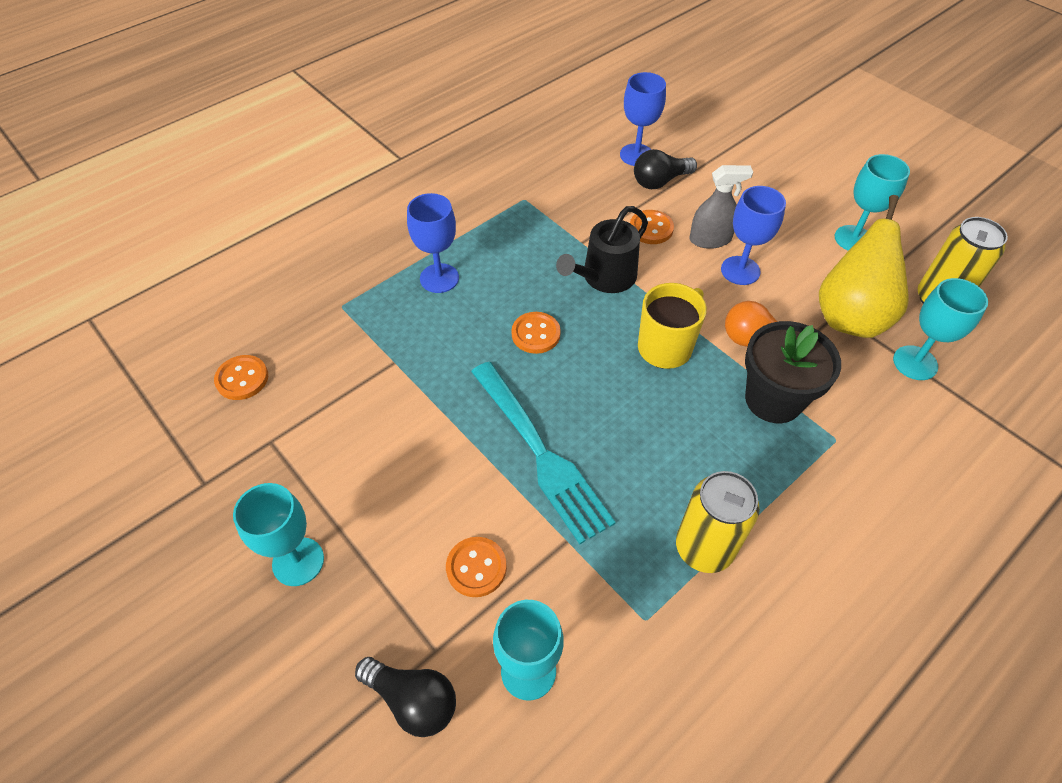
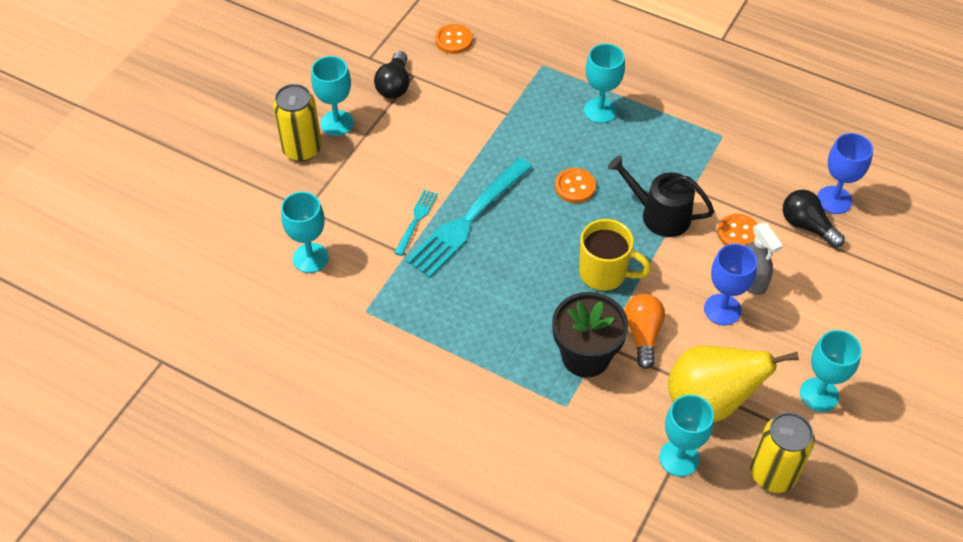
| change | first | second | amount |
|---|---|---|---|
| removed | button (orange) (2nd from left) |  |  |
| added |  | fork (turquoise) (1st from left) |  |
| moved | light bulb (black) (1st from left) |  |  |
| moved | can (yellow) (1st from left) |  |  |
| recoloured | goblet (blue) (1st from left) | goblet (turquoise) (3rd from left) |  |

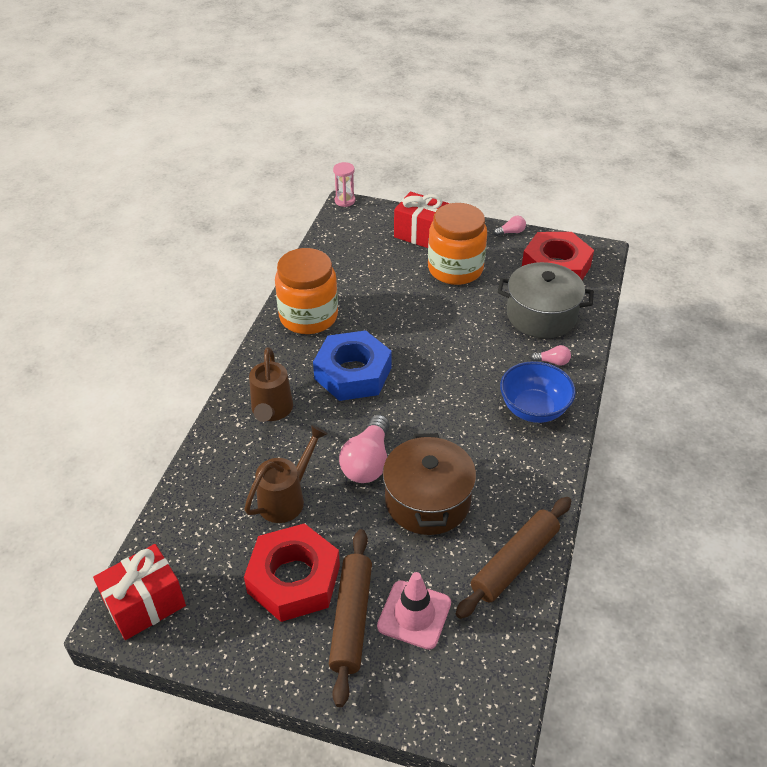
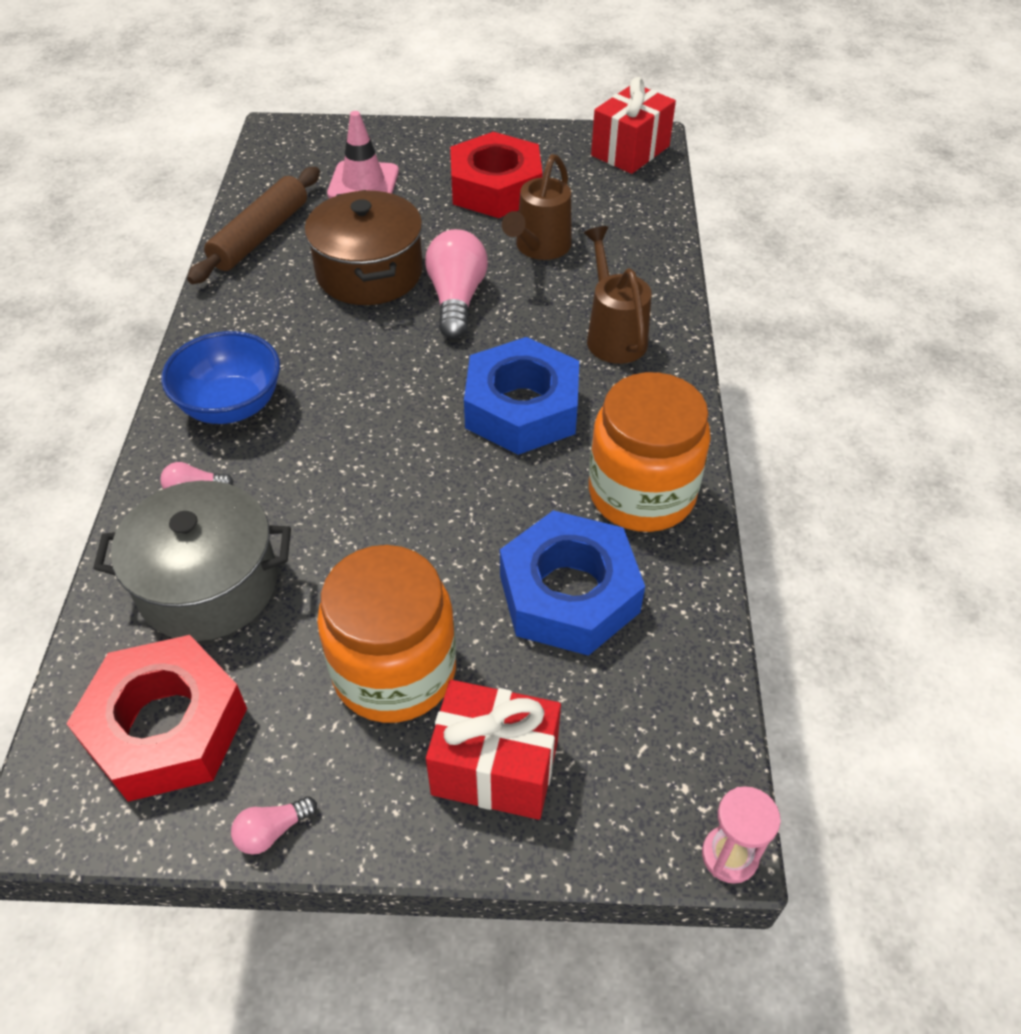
| change | first | second | amount |
|---|---|---|---|
| removed | rolling pin (brown) (1st from left) |  |  |
| added |  | nut (blue) (2nd from left) |  |

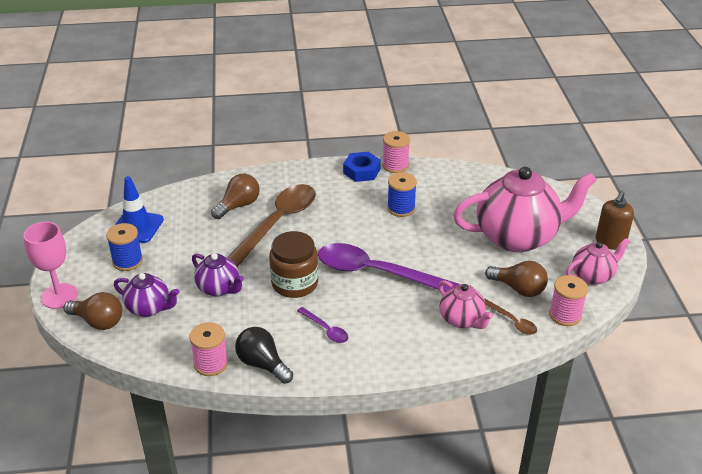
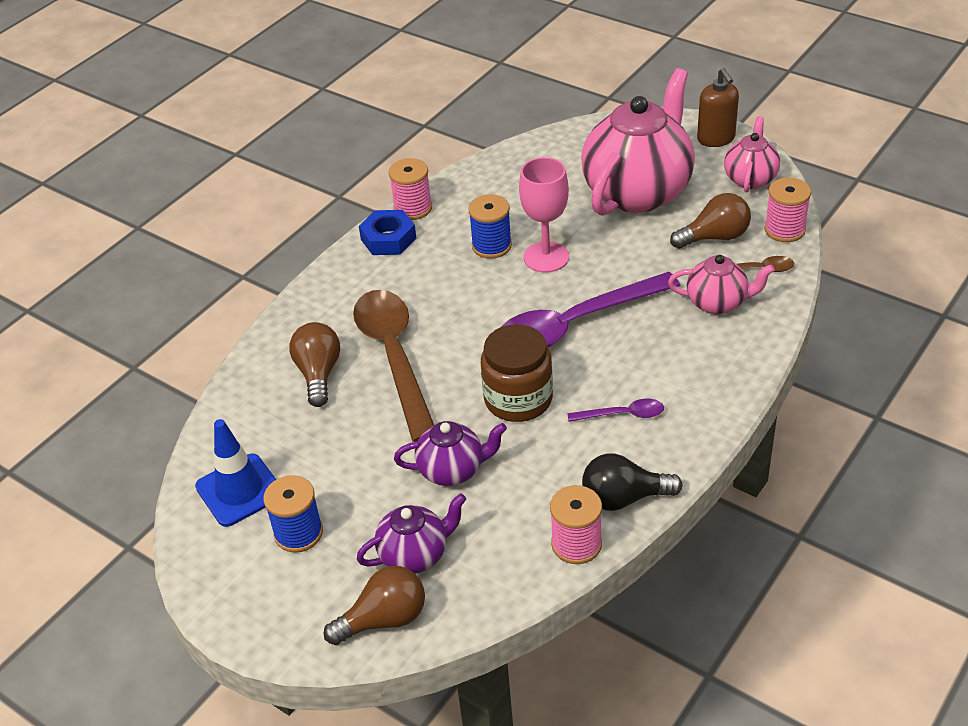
| change | first | second | amount |
|---|---|---|---|
| moved | goblet (pink) |  |  |

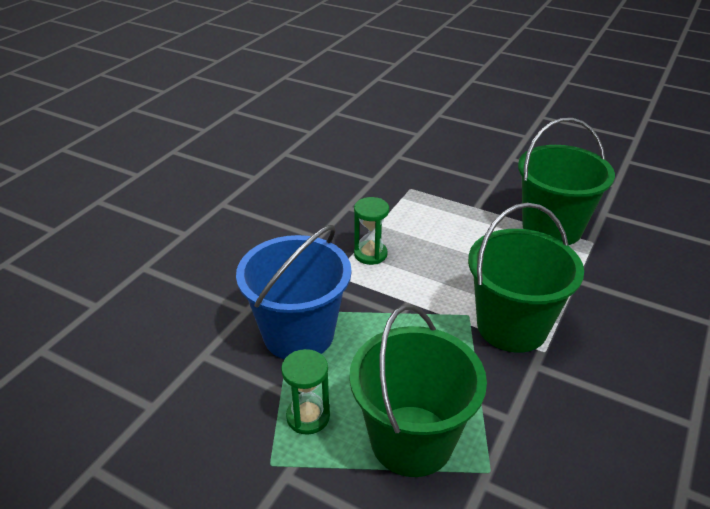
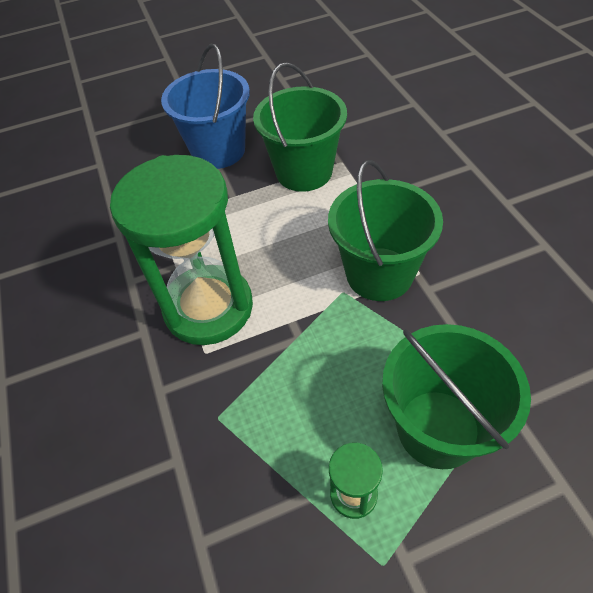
| change | first | second | amount |
|---|---|---|---|
| moved | bucket (blue) |  |  |
| resized | hourglass (green) (2nd from left in the first image) | hourglass (green) (1st from left) | x2.42 |

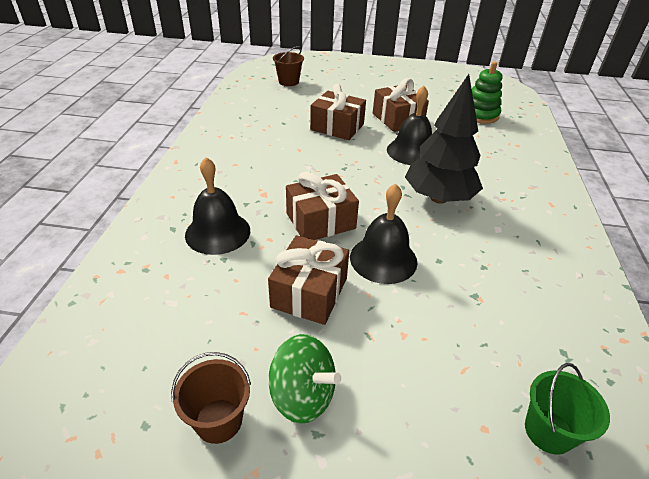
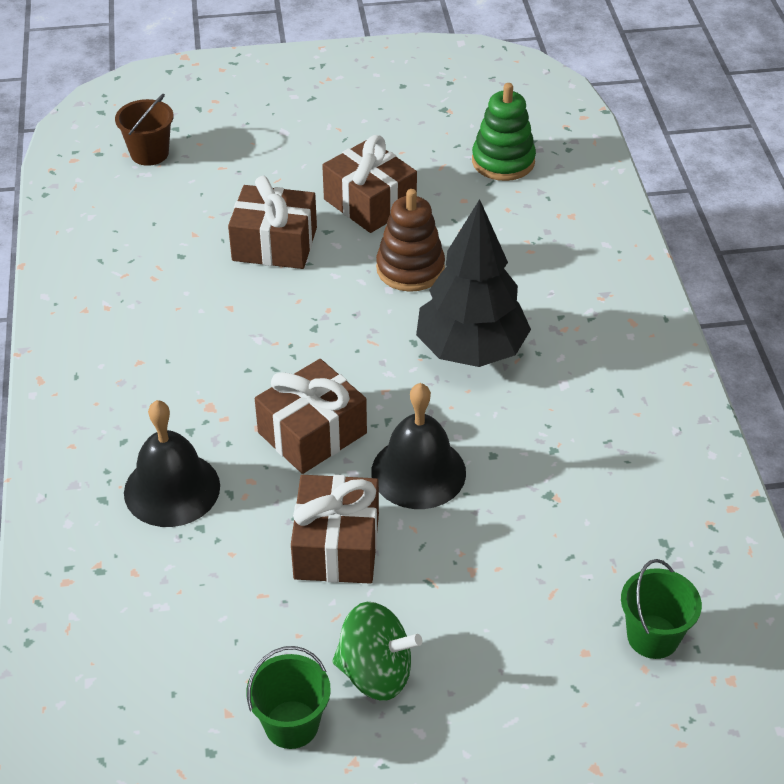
| change | first | second | amount |
|---|---|---|---|
| replaced | bell (black) (3rd from left) | stacking toy (brown) |  |
| recoloured | bucket (brown) (1st from left) | bucket (green) (1st from left) |  |

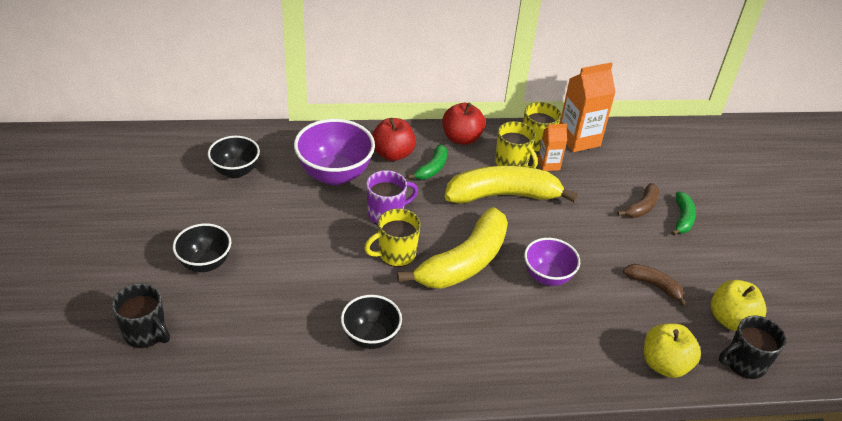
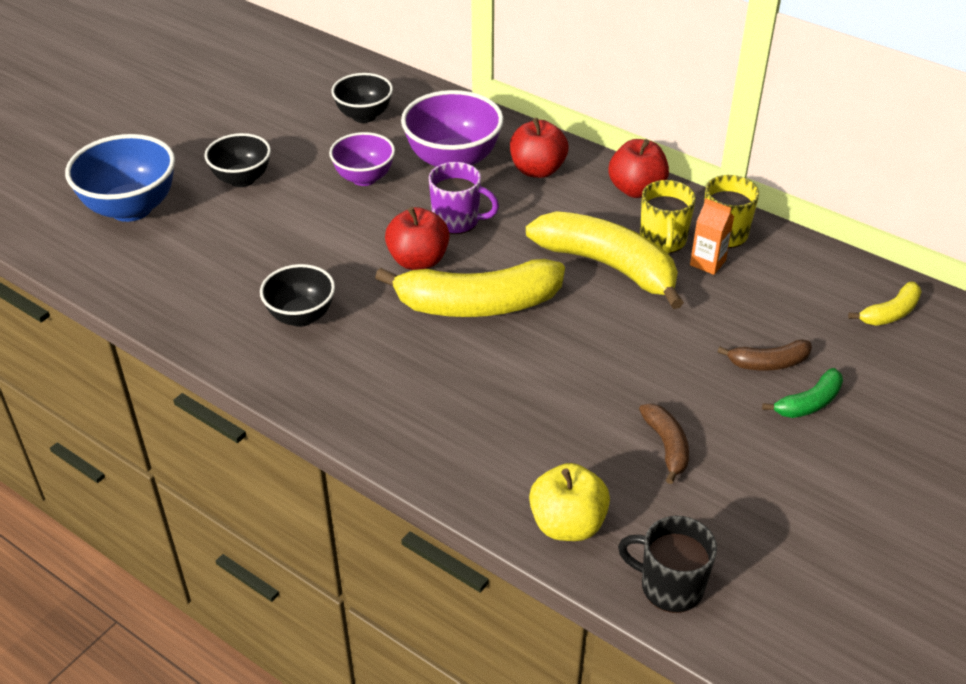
| change | first | second | amount |
|---|---|---|---|
| removed | banana (green) (1st from left) |  |  |
| removed | carton (orange) (2nd from left) |  |  |
| removed | apple (yellow) (2nd from left) |  |  |
| added |  | banana (yellow) (3rd from left) |  |
| moved | bowl (purple) (2nd from left in the first image) | bowl (purple) (1st from left) |  |
| replaced | mug (black) (1st from left) | bowl (blue) |  |
| replaced | mug (yellow) (1st from left) | apple (red) (1st from left) |  |

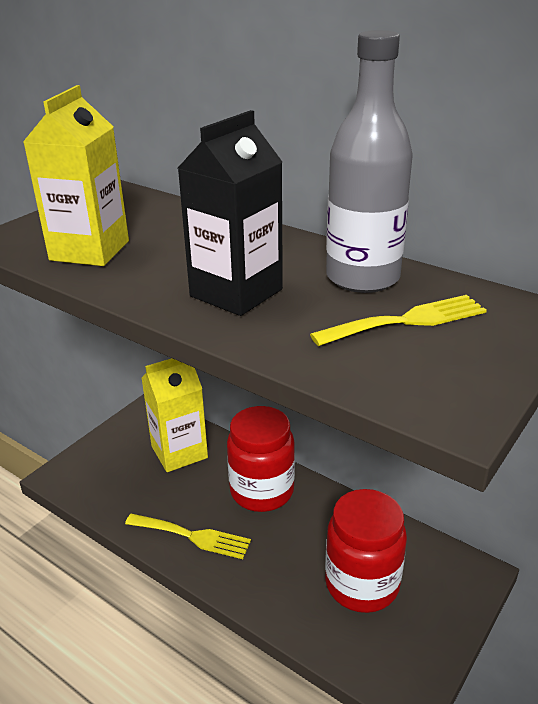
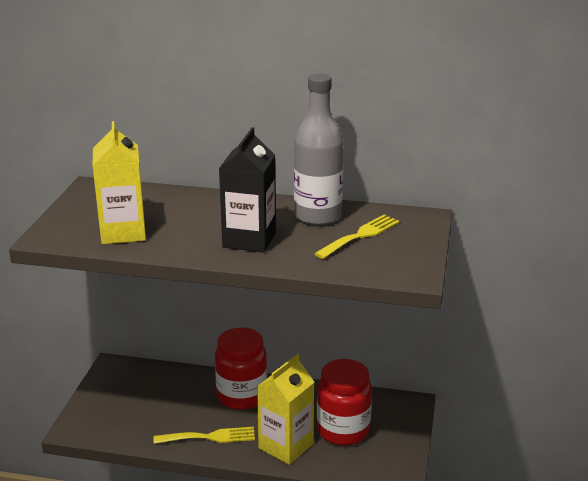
| change | first | second | amount |
|---|---|---|---|
| moved | carton (yellow) (2nd from left) |  |  |

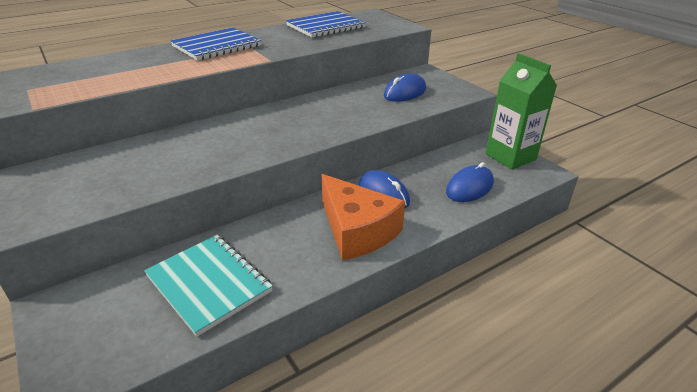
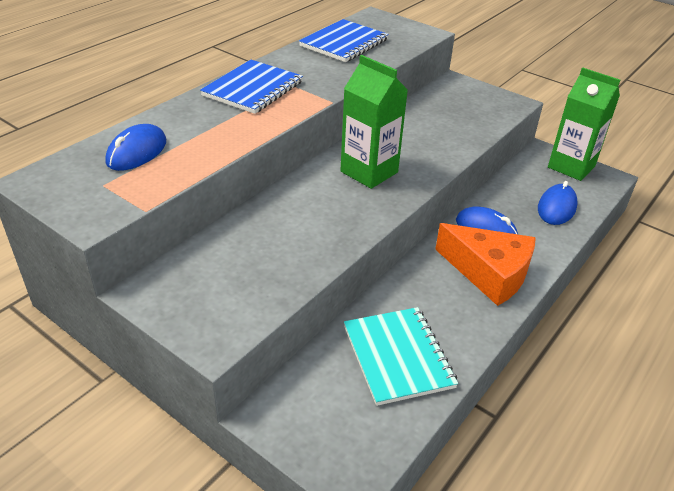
| change | first | second | amount |
|---|---|---|---|
| added |  | carton (green) (1st from left) |  |
| moved | mouse (blue) (2nd from left in the first image) | mouse (blue) (1st from left) |  |
| turned | notebook (turquoise) |  | 45 degrees clockwise |

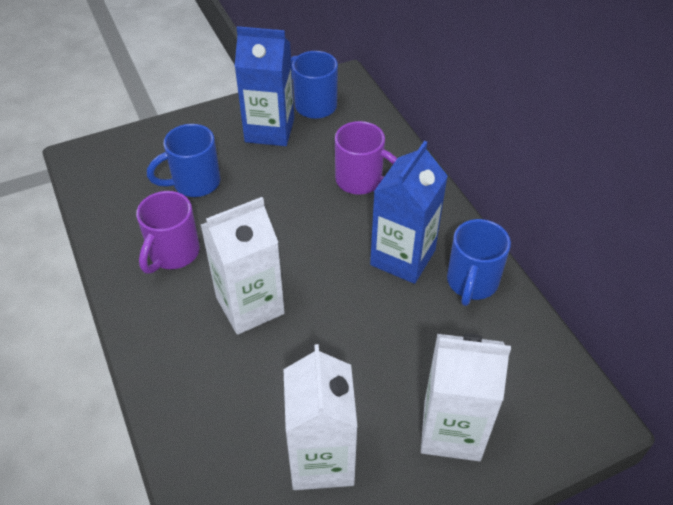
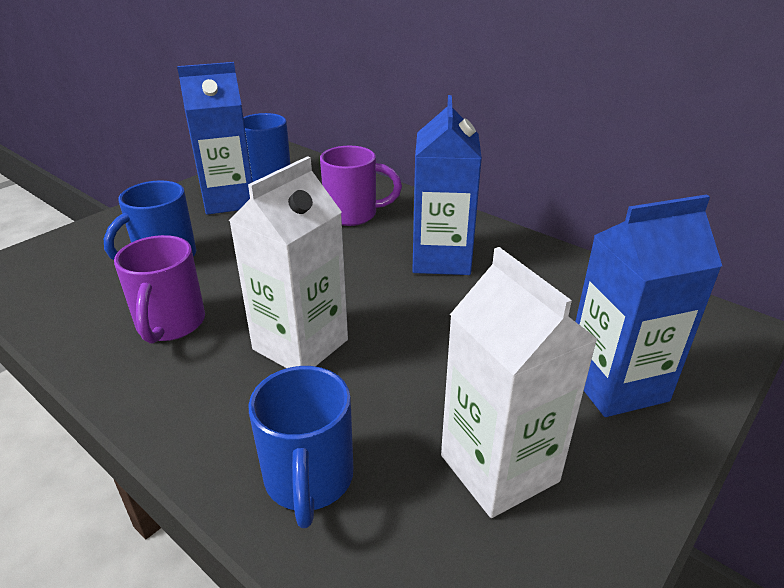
| change | first | second | amount |
|---|---|---|---|
| moved | mug (blue) (3rd from left) |  |  |
| recoloured | carton (white) (3rd from left) | carton (blue) (3rd from left) |  |

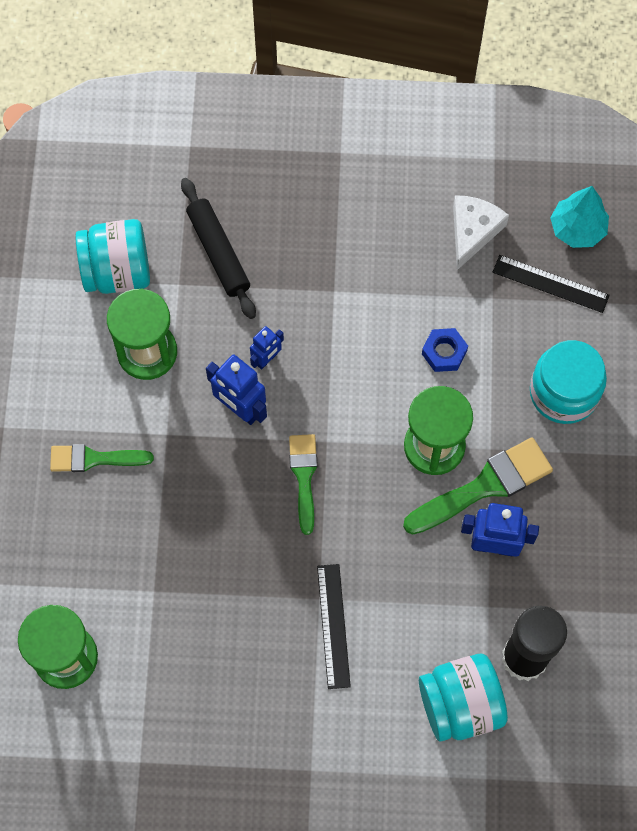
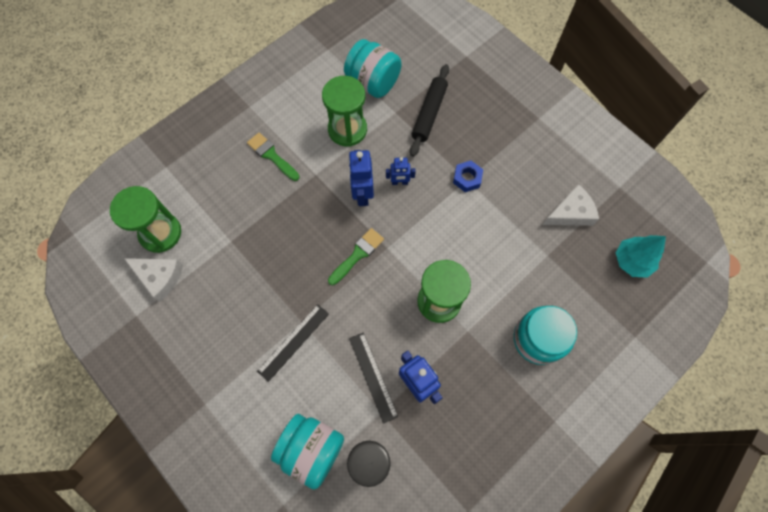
| change | first | second | amount |
|---|---|---|---|
| removed | brush (green) (3rd from left) |  |  |
| added |  | cheese (white) (1st from left) |  |
| moved | nut (blue) |  |  |
| moved | ruler (black) (2nd from left) |  |  |

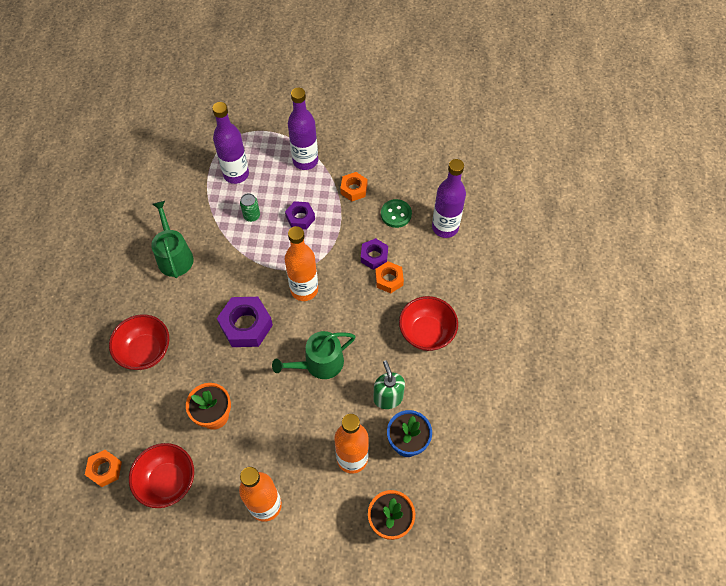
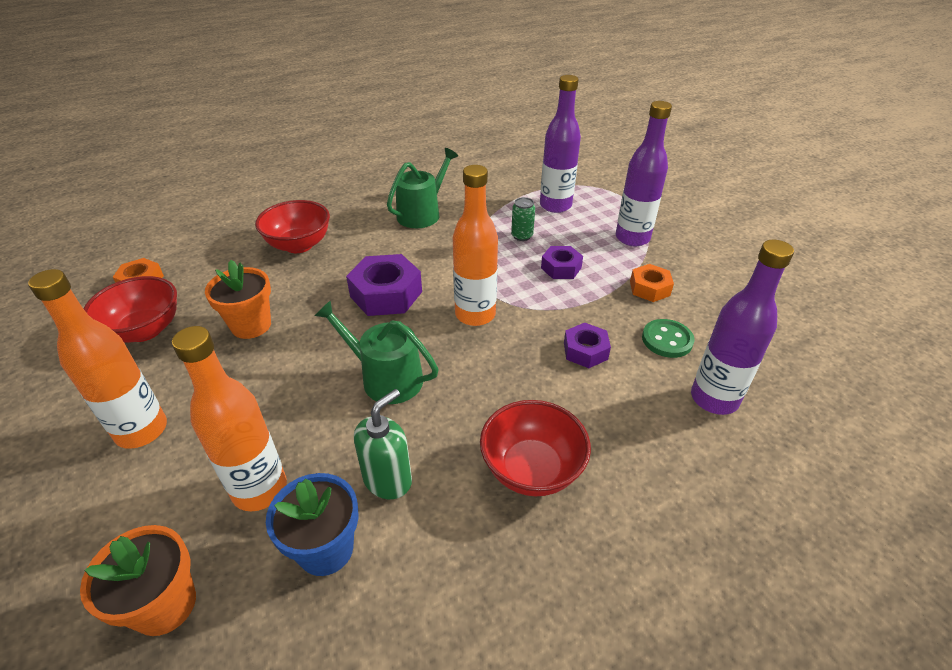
| change | first | second | amount |
|---|---|---|---|
| removed | nut (orange) (3rd from left) |  |  |

